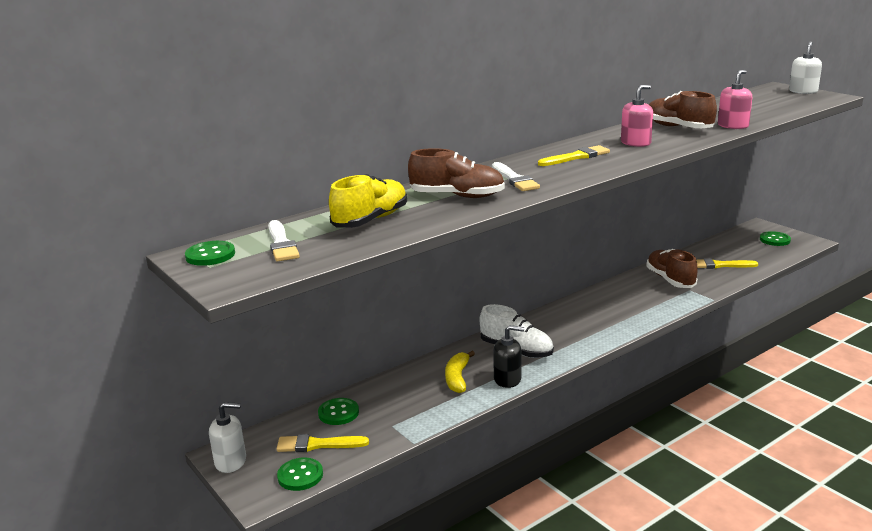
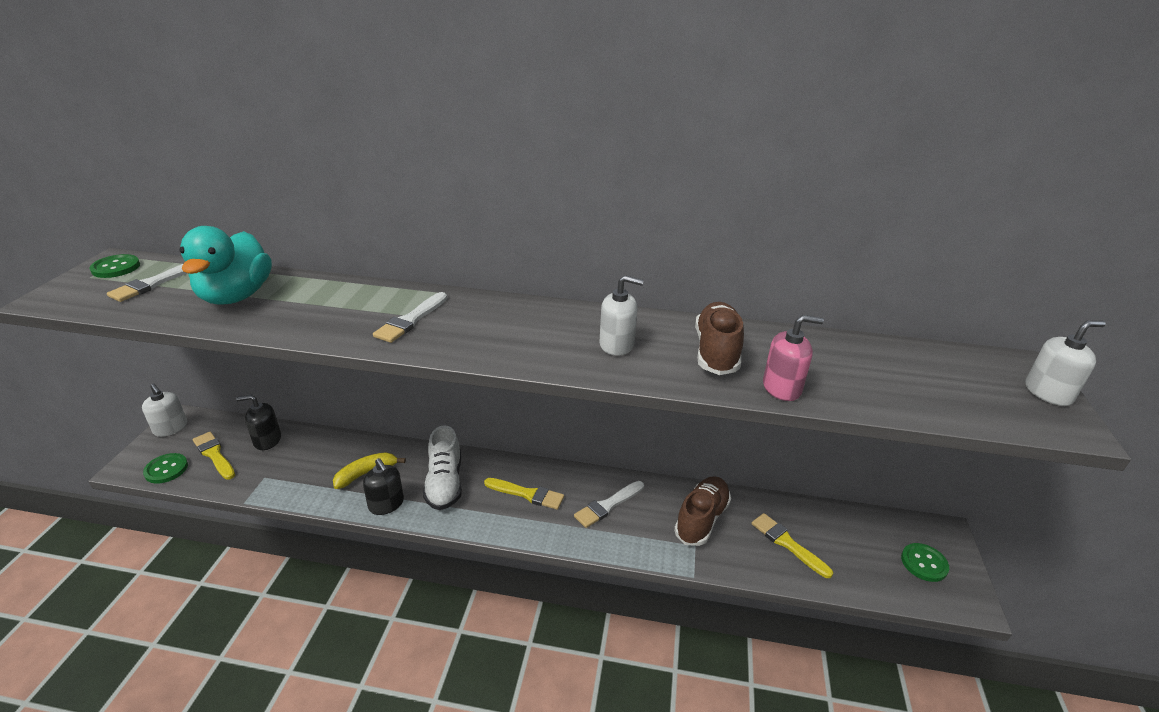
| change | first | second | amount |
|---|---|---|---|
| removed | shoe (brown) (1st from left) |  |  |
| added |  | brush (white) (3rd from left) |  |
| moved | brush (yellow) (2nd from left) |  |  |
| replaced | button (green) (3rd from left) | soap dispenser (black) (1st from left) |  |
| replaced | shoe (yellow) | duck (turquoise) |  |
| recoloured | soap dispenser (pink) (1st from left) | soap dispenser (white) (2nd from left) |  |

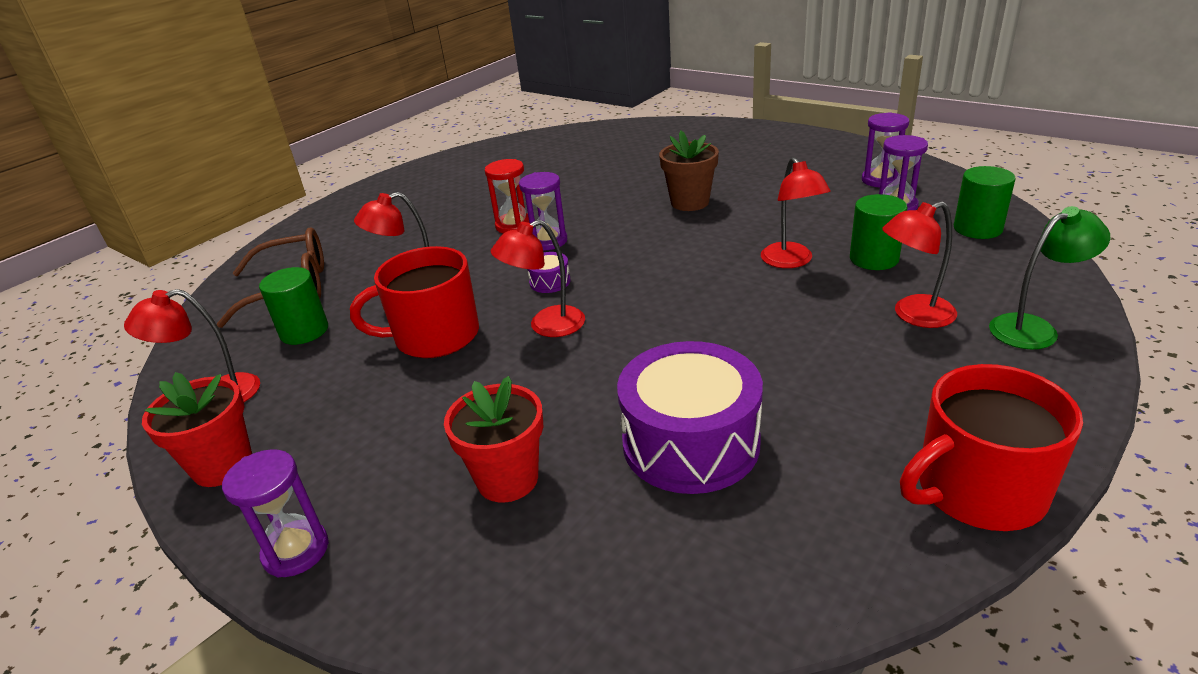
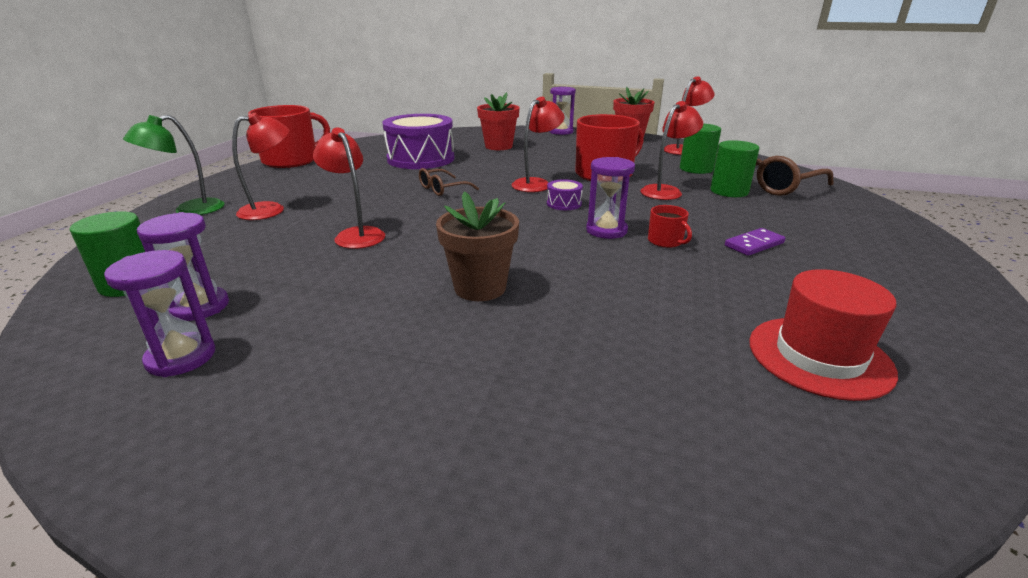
| change | first | second | amount |
|---|---|---|---|
| added |  | glasses (brown) (1st from left) |  |
| added |  | domino (purple) |  |
| added |  | hat (red) |  |
| moved | cylinder (green) (2nd from left in the first image) | cylinder (green) (3rd from left) |  |
| replaced | hourglass (red) | mug (red) (3rd from left) |  |

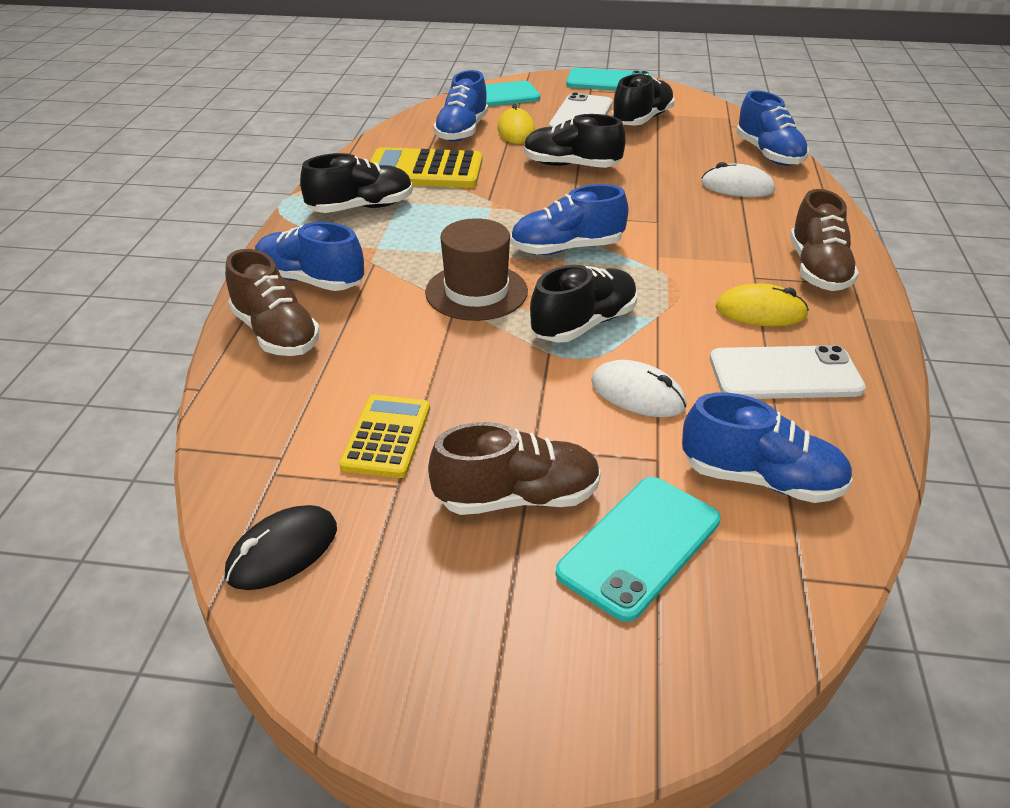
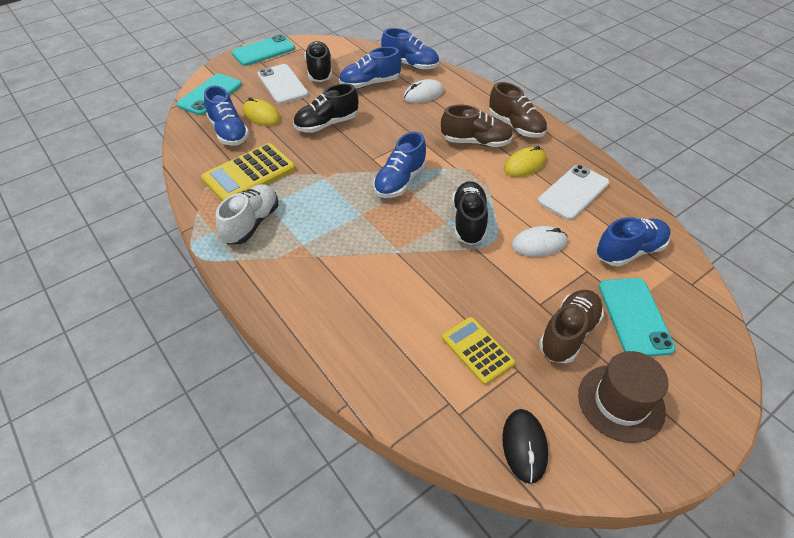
| change | first | second | amount |
|---|---|---|---|
| moved | shoe (brown) (1st from left) |  |  |
| moved | shoe (blue) (1st from left in the first image) | shoe (blue) (2nd from left) |  |
| moved | hat (brown) |  |  |
| recoloured | shoe (black) (1st from left) | shoe (white) |  |

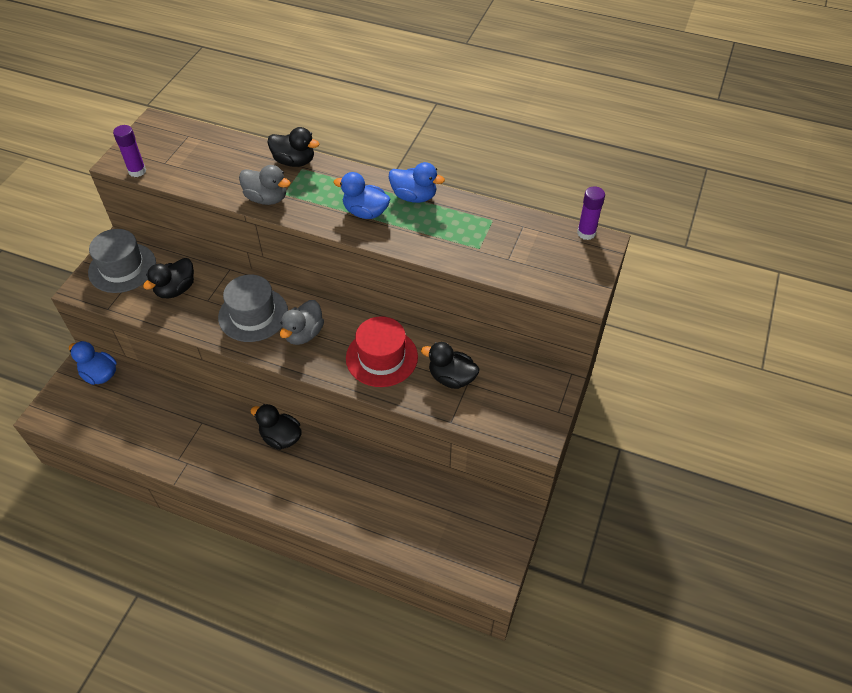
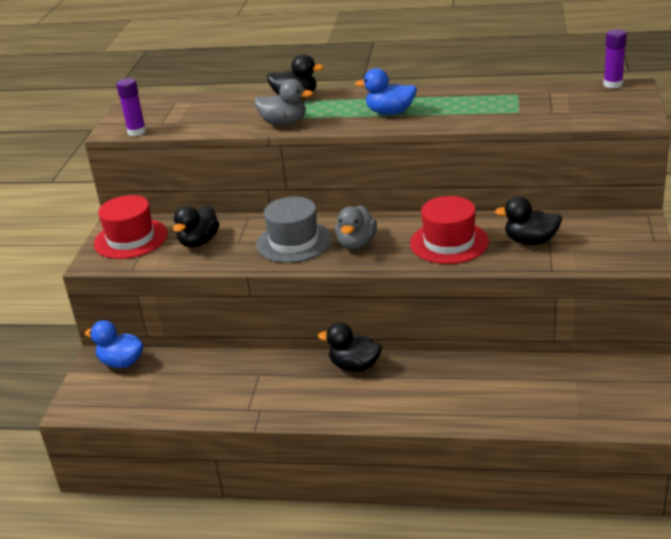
| change | first | second | amount |
|---|---|---|---|
| removed | duck (blue) (3rd from left) |  |  |
| recoloured | hat (grey) (1st from left) | hat (red) (1st from left) |  |

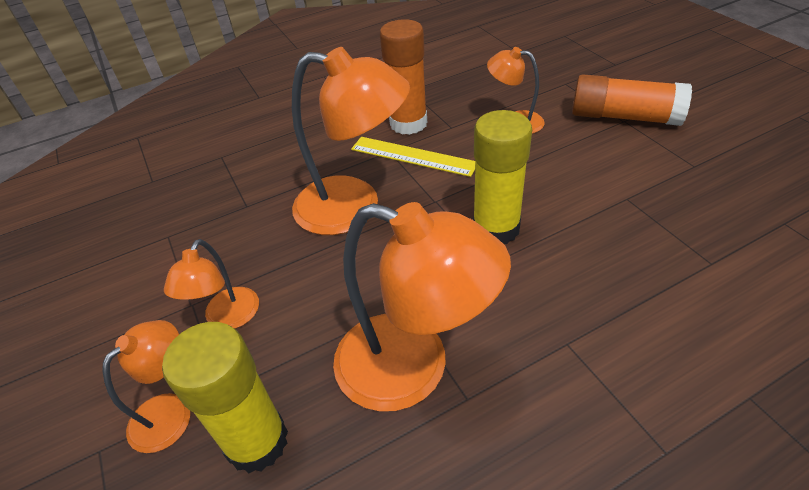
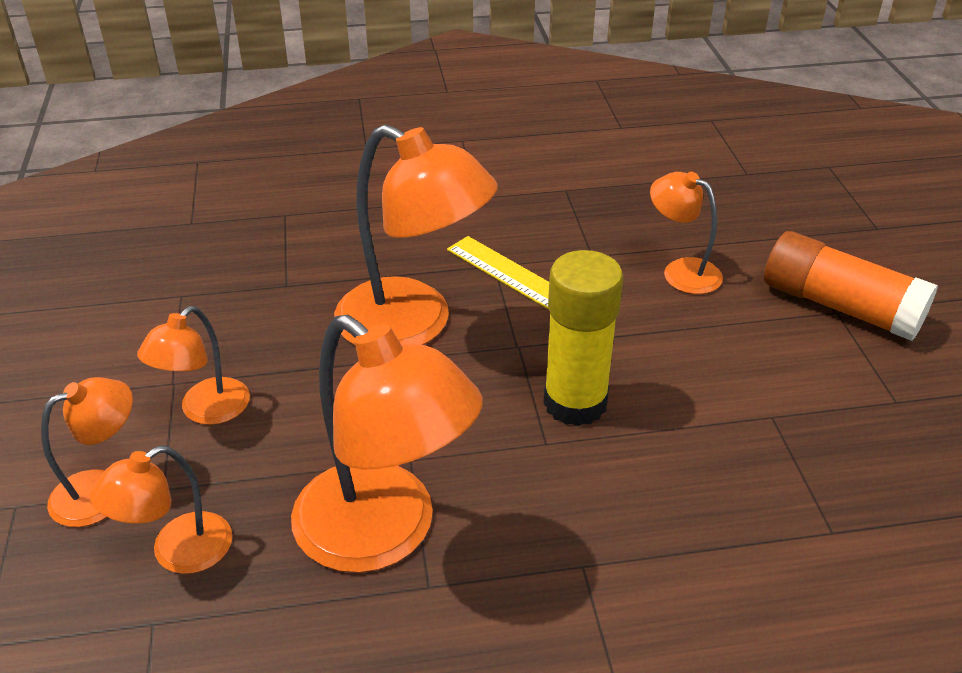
| change | first | second | amount |
|---|---|---|---|
| removed | glue stick (orange) (1st from left) |  |  |
| replaced | glue stick (yellow) (1st from left) | lamp (orange) (2nd from left) |  |

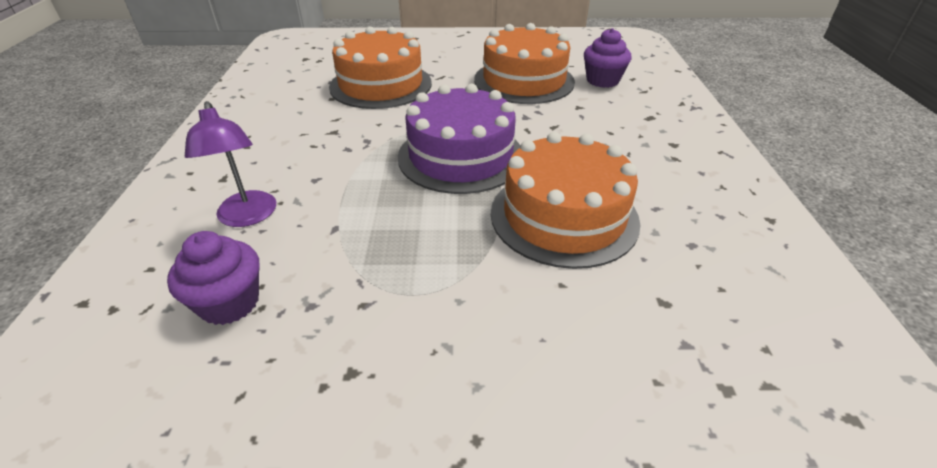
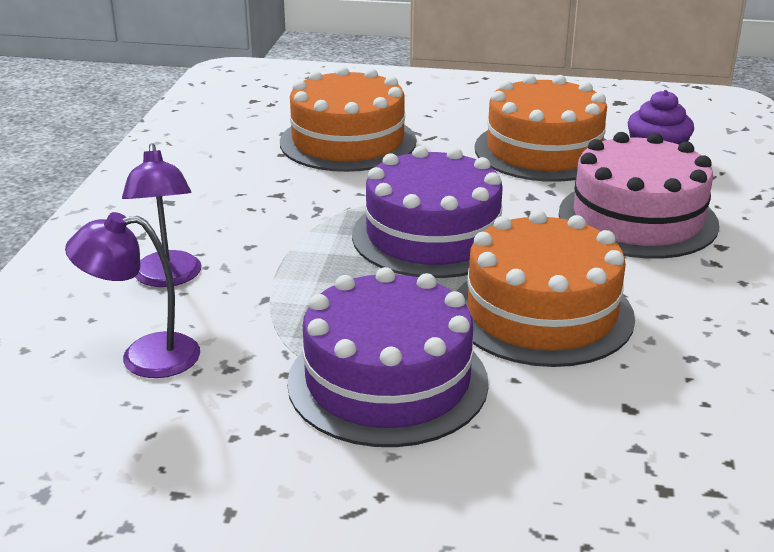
| change | first | second | amount |
|---|---|---|---|
| added |  | cake (purple) (1st from left) |  |
| added |  | cake (pink) |  |
| replaced | cupcake (purple) (1st from left) | lamp (purple) (1st from left) |  |

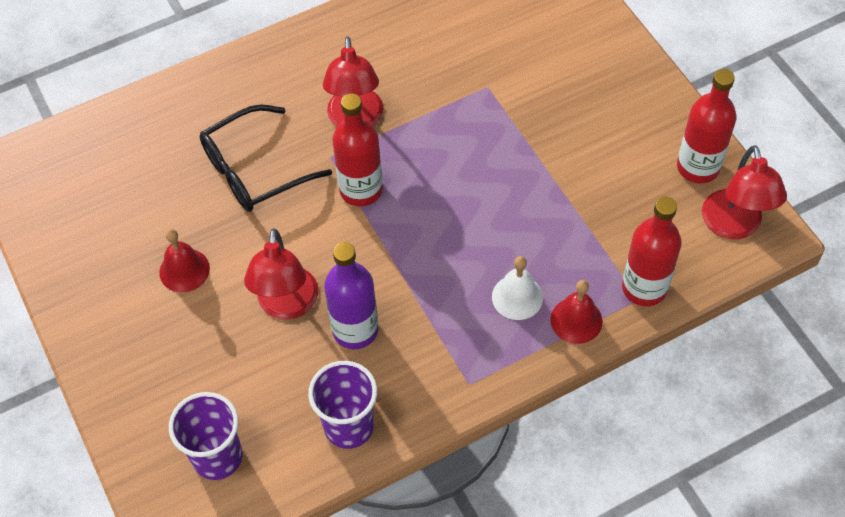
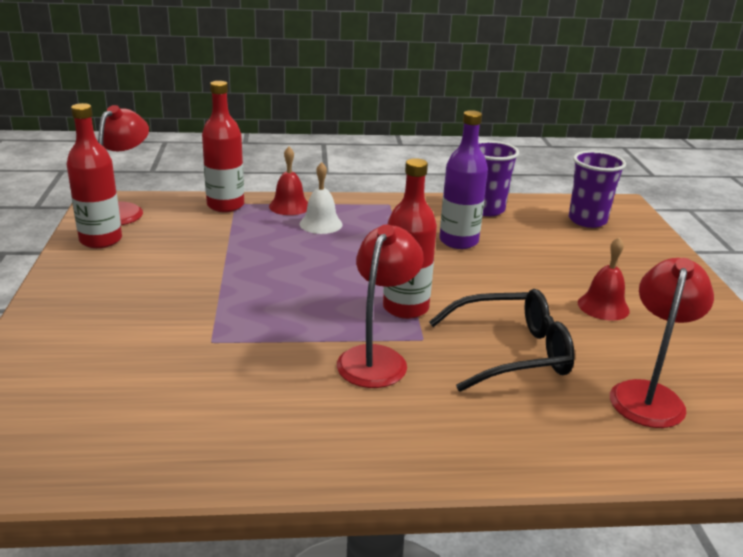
| change | first | second | amount |
|---|---|---|---|
| moved | lamp (red) (1st from left in the first image) | lamp (red) (3rd from left) |  |

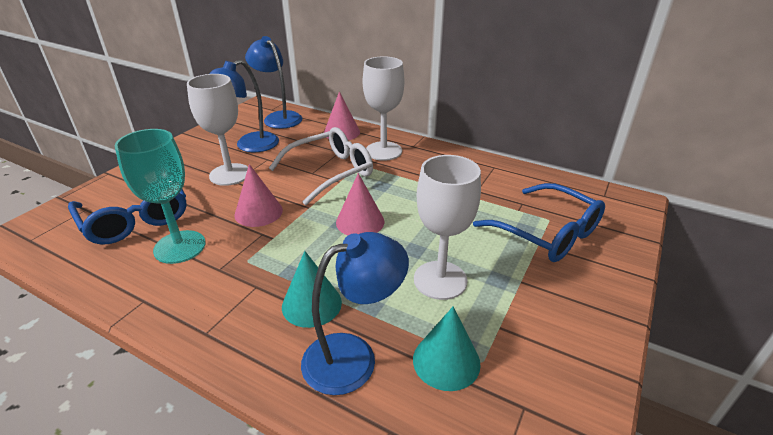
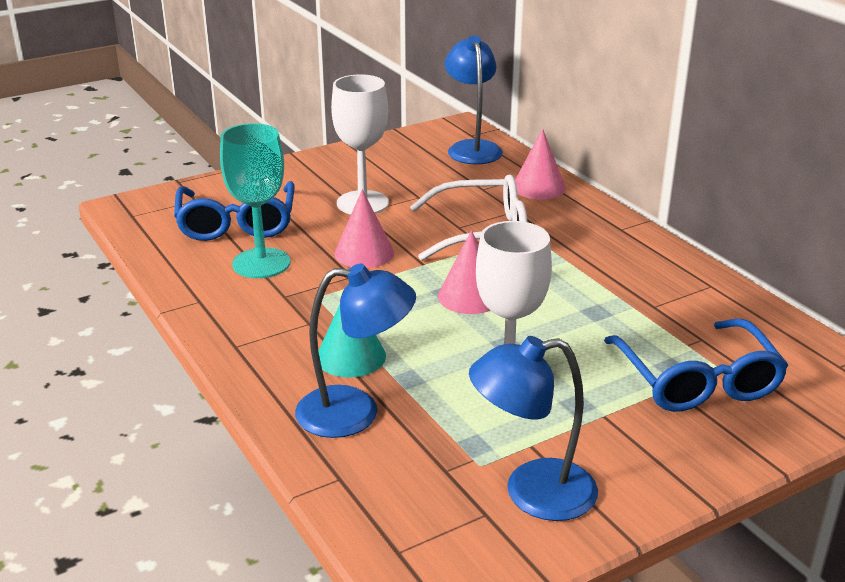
| change | first | second | amount |
|---|---|---|---|
| removed | goblet (white) (2nd from left) |  |  |
| removed | cone (turquoise) (2nd from left) |  |  |
| moved | lamp (blue) (1st from left in the first image) | lamp (blue) (3rd from left) |  |

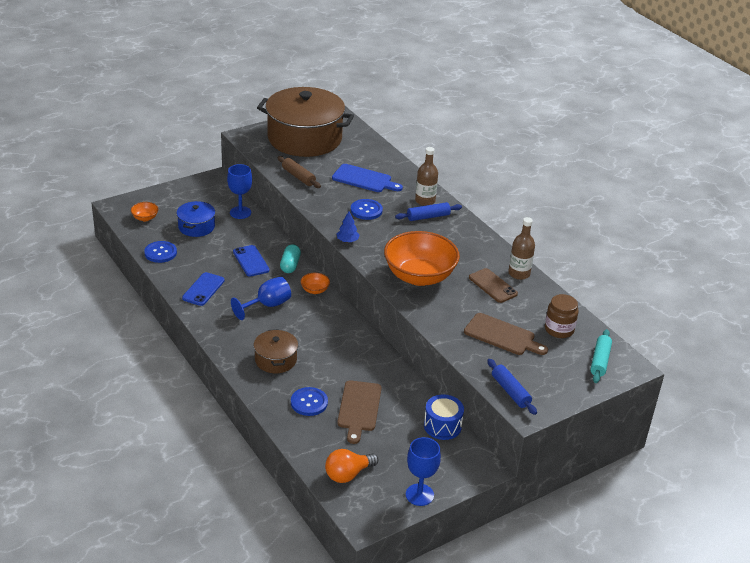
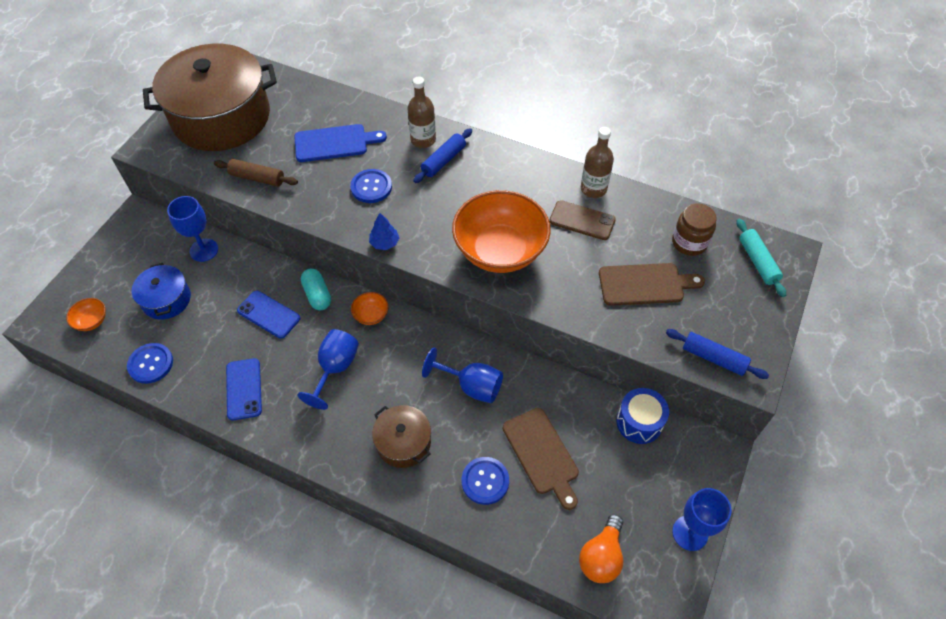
| change | first | second | amount |
|---|---|---|---|
| added |  | goblet (blue) (3rd from left) |  |

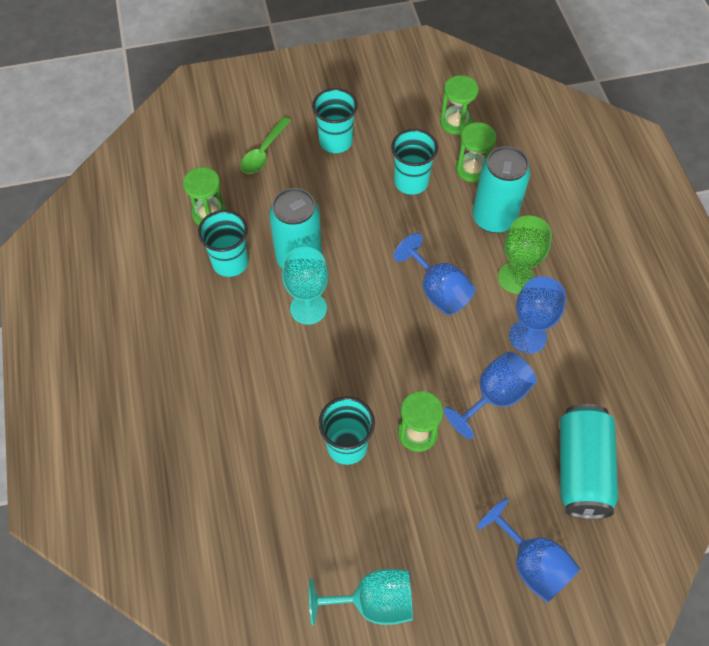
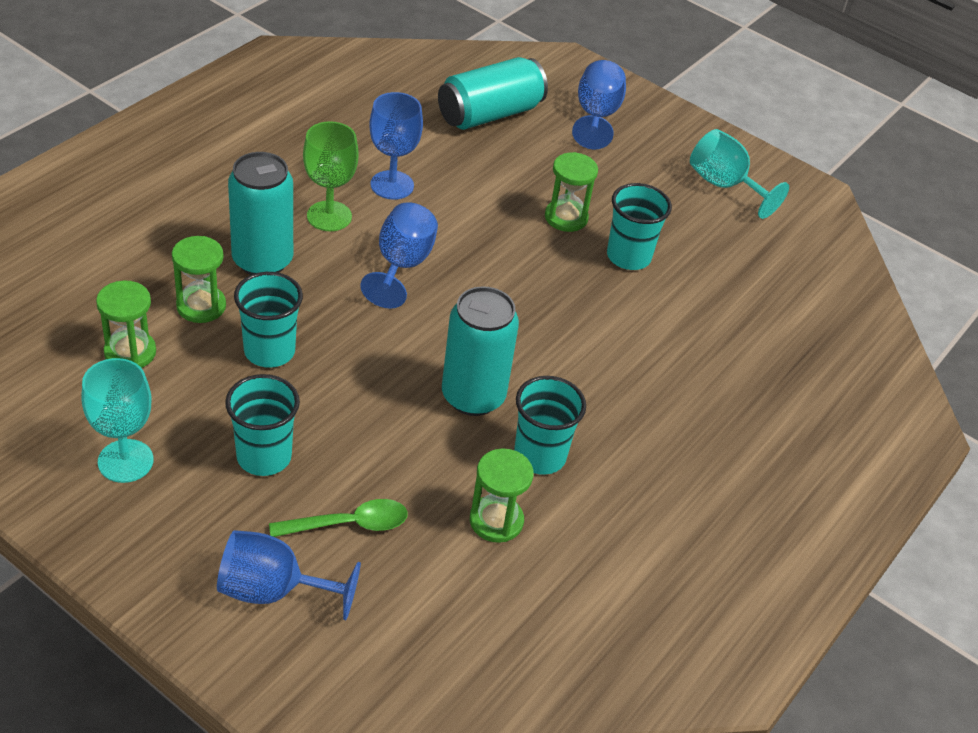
| change | first | second | amount |
|---|---|---|---|
| moved | goblet (turquoise) (1st from left) |  |  |
| moved | goblet (blue) (2nd from left in the first image) | goblet (blue) (1st from left) |  |

